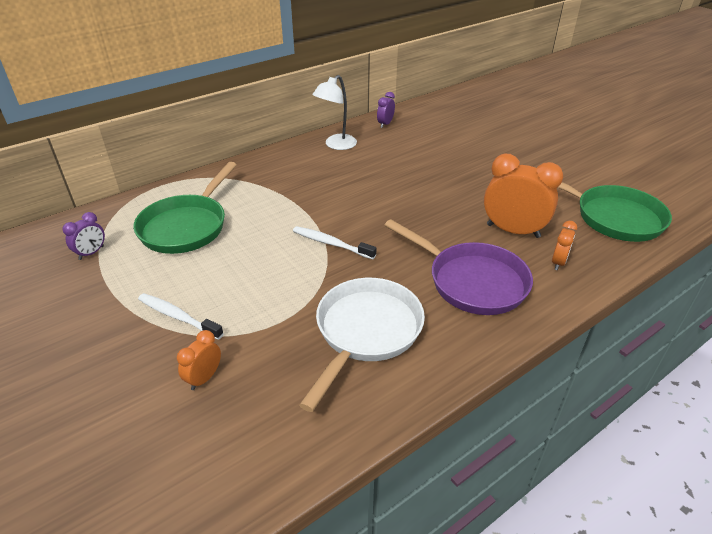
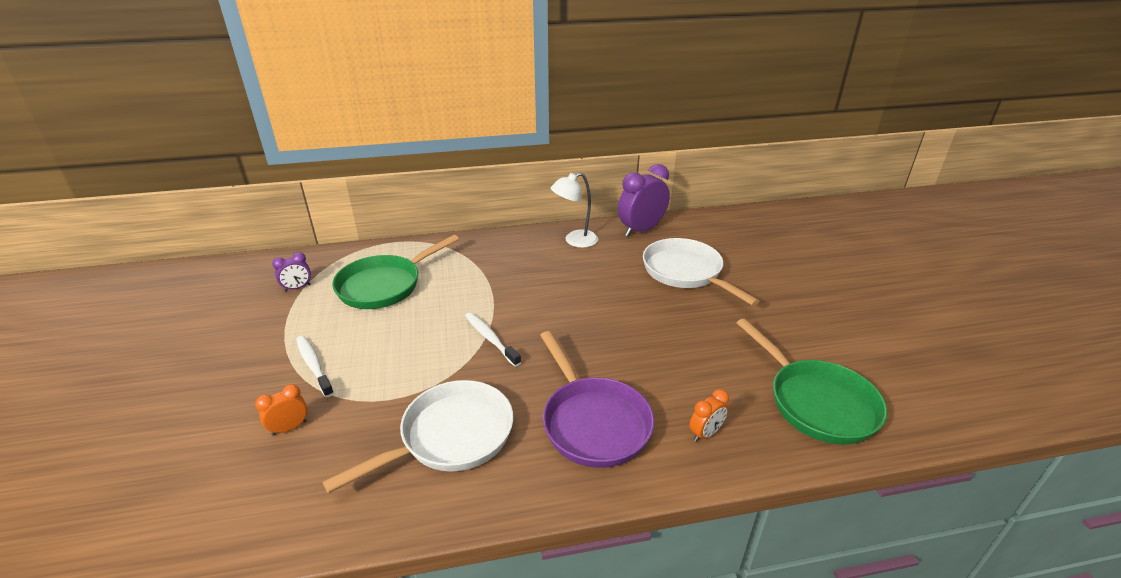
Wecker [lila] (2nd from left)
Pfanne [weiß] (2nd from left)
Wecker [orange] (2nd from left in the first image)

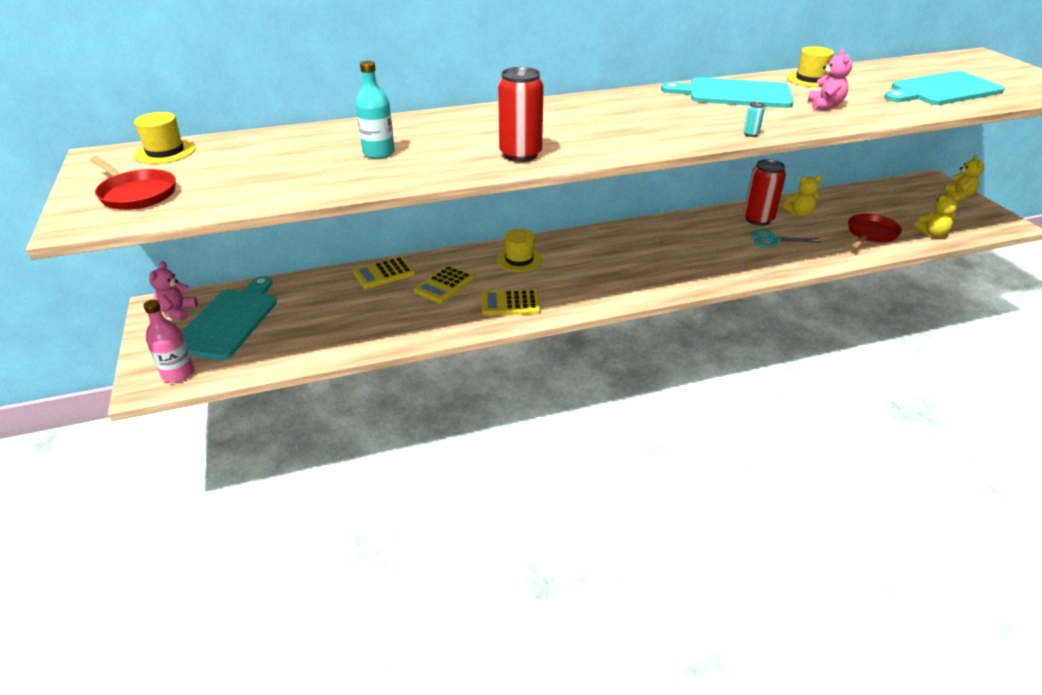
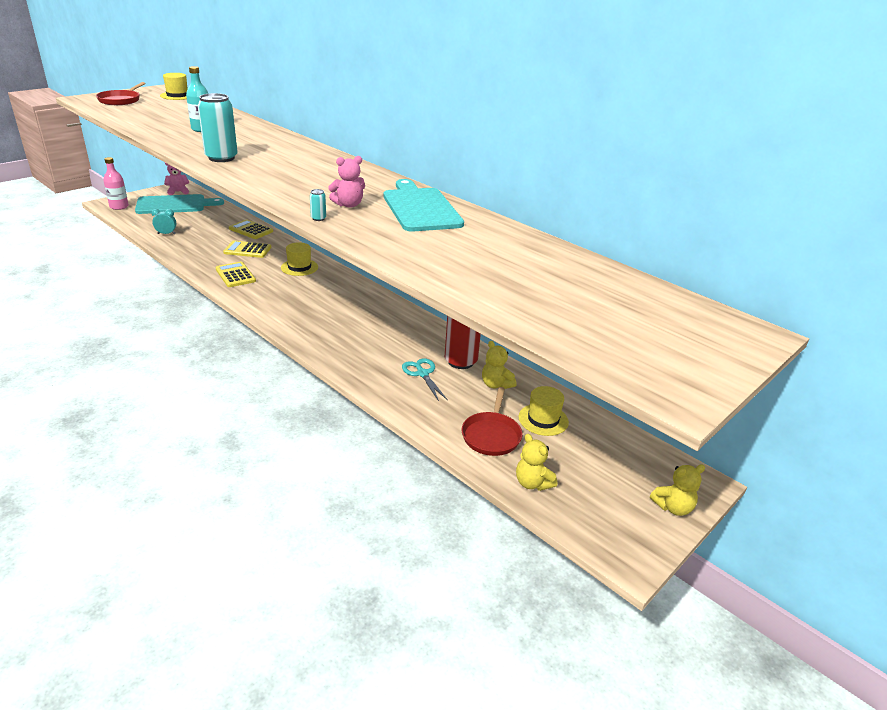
Wecker [türkis]
Dose [türkis] (1st from left)
Teddybär [rosa] (2nd from left)
Pfanne [rot] (2nd from left)
Hut [gelb] (3rd from left)
Schneidebrett [türkis] (3rd from left in the first image)

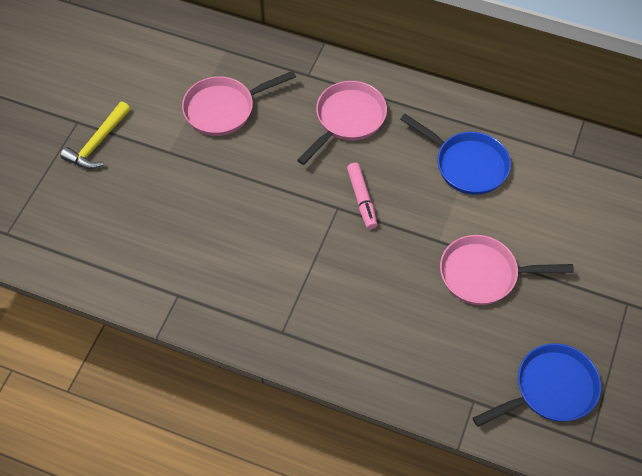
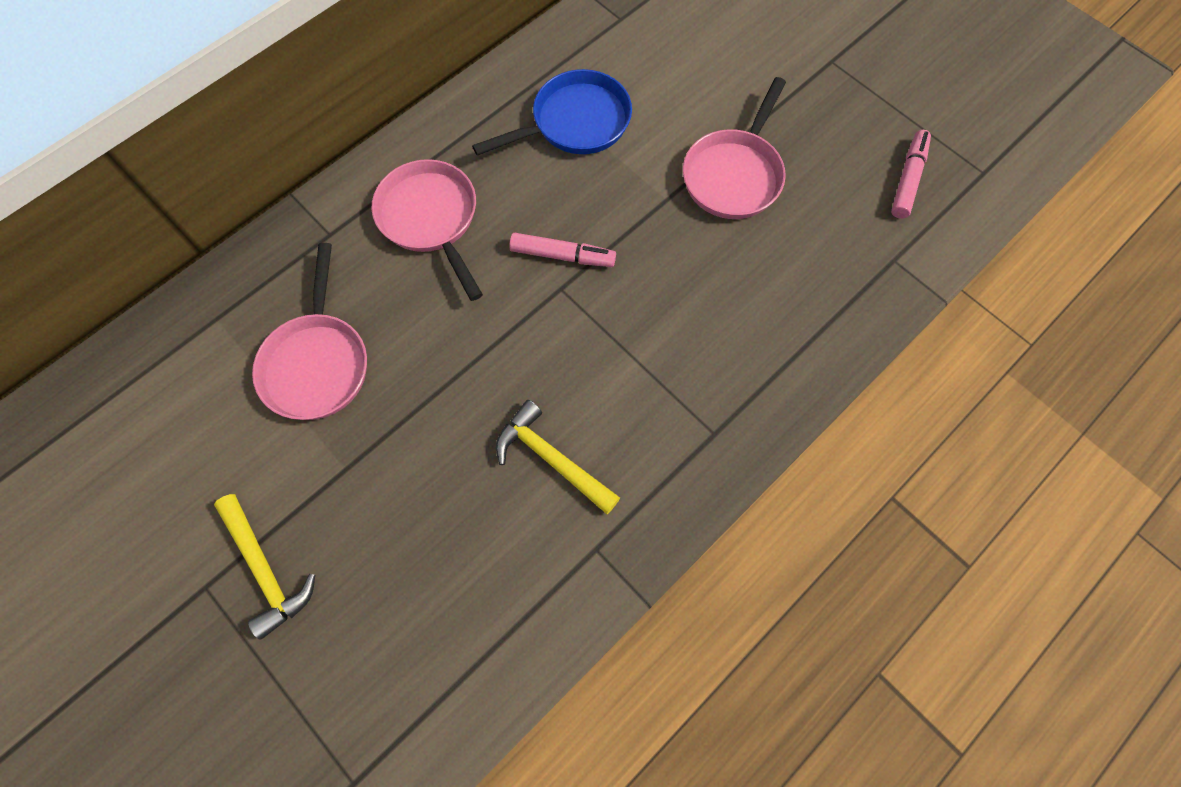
Hammer [gelb] (2nd from left)
Filzstift [rosa] (2nd from left)

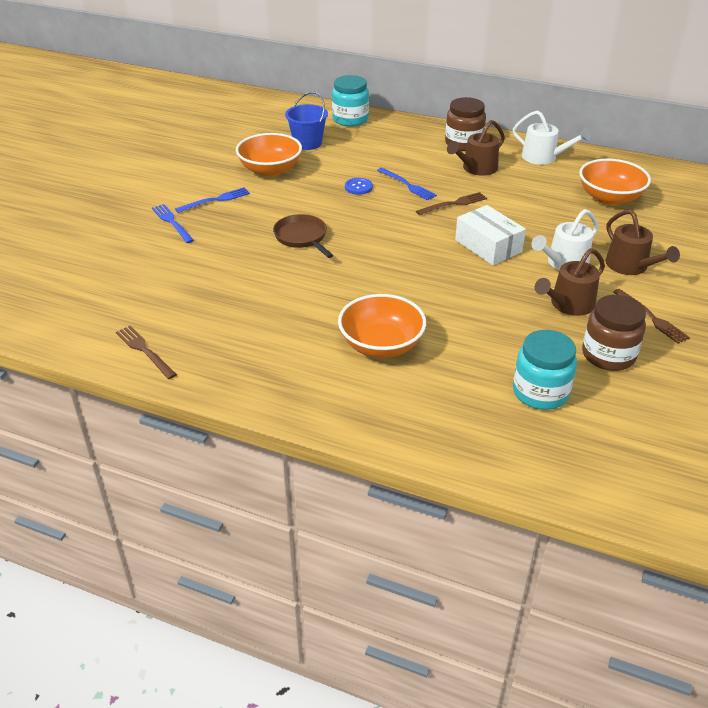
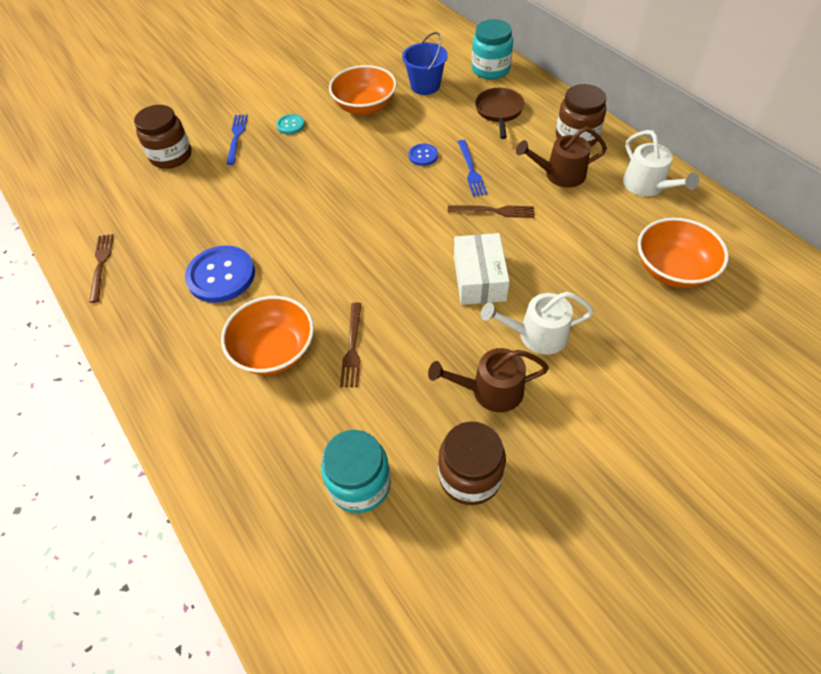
Einmachglas [braun] (1st from left)
Knopf [blau] (1st from left)
Knopf [türkis]
Gabel [braun] (2nd from left)
Pfanne [braun]
Gießkanne [braun] (3rd from left in the first image)

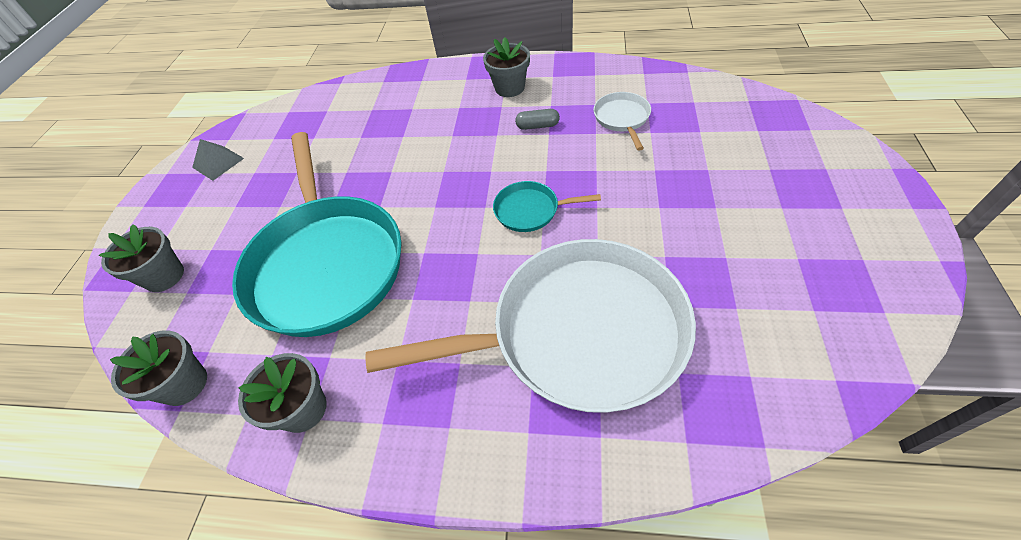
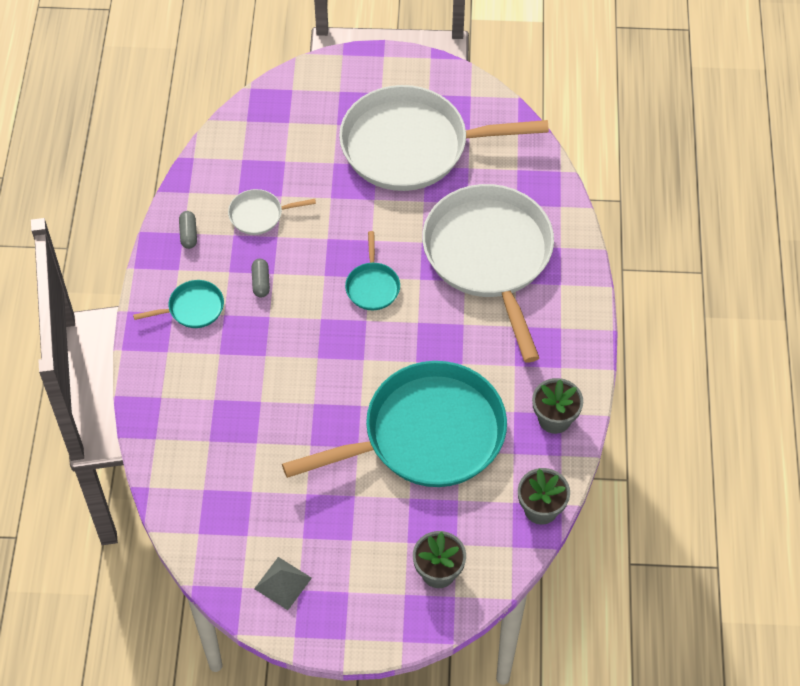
Pfanne [türkis] (1st from left)
Kapsel [grau] (1st from left)
Pfanne [weiß] (2nd from left)

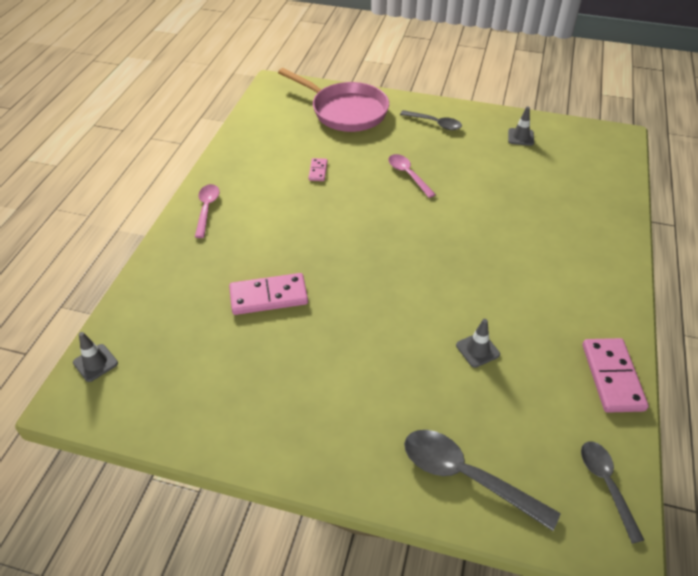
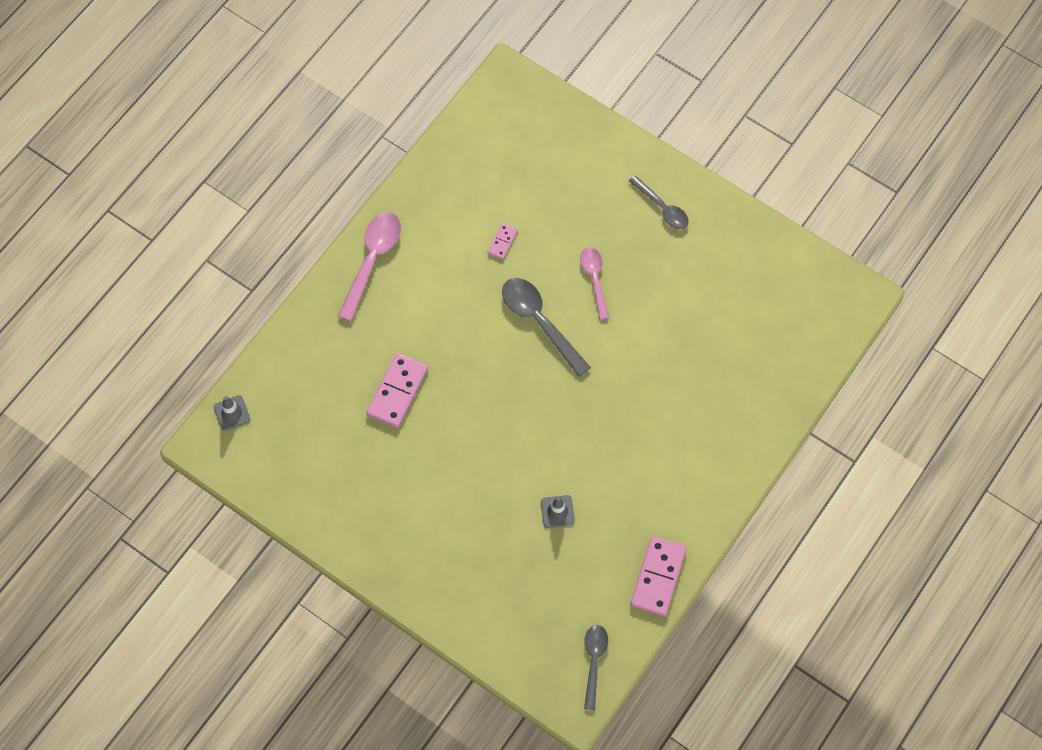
Löffel [rosa] (1st from left)
Dominostein [rosa] (1st from left)
Löffel [grau] (1st from left)
Pfanne [rosa]
Leitkegel [grau] (3rd from left in the first image)

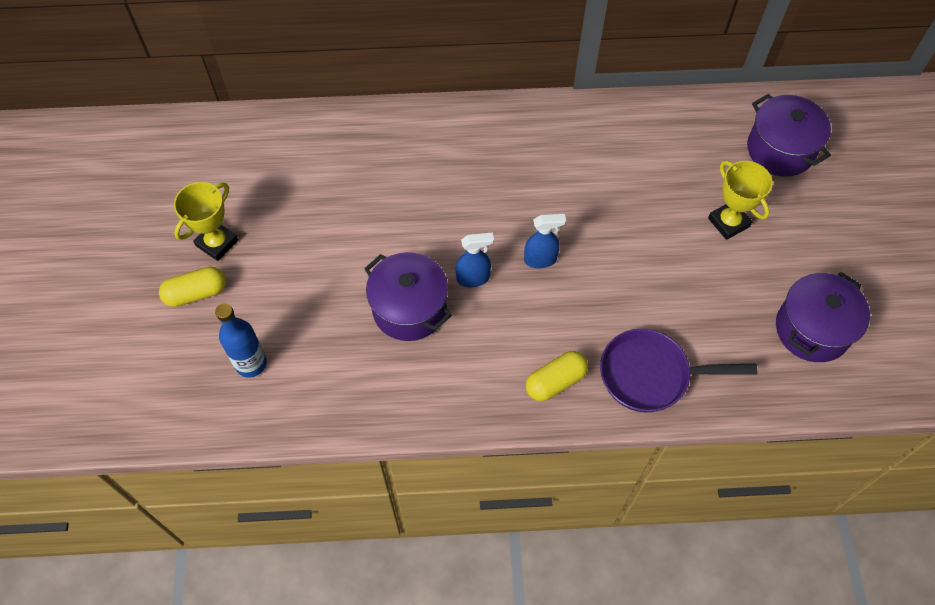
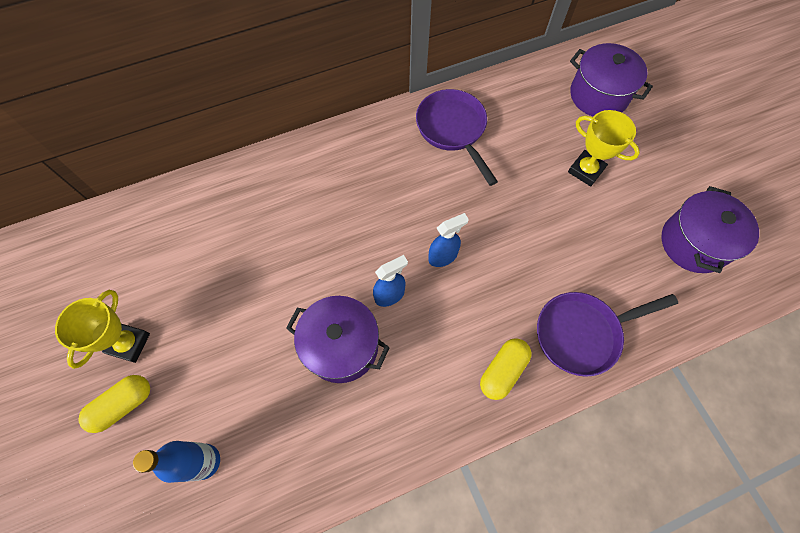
Pfanne [lila] (1st from left)

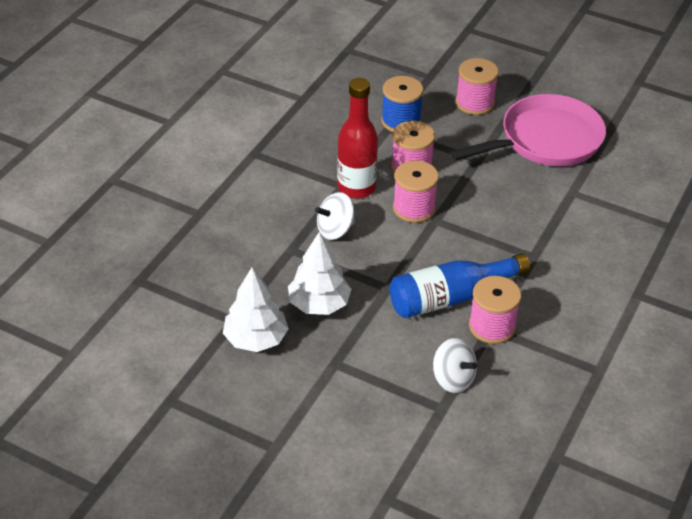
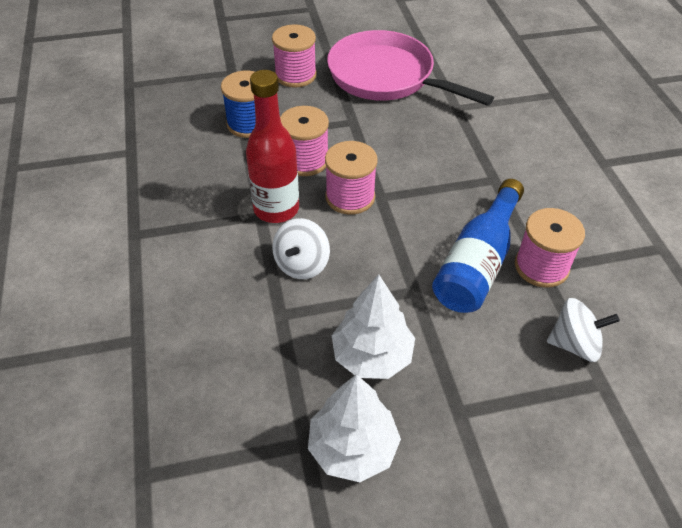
Pfanne [rosa]

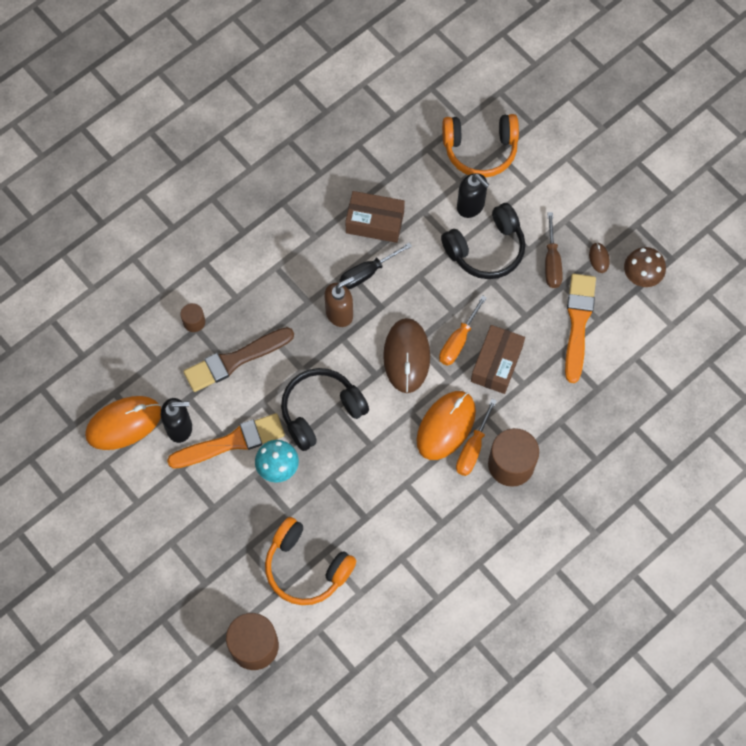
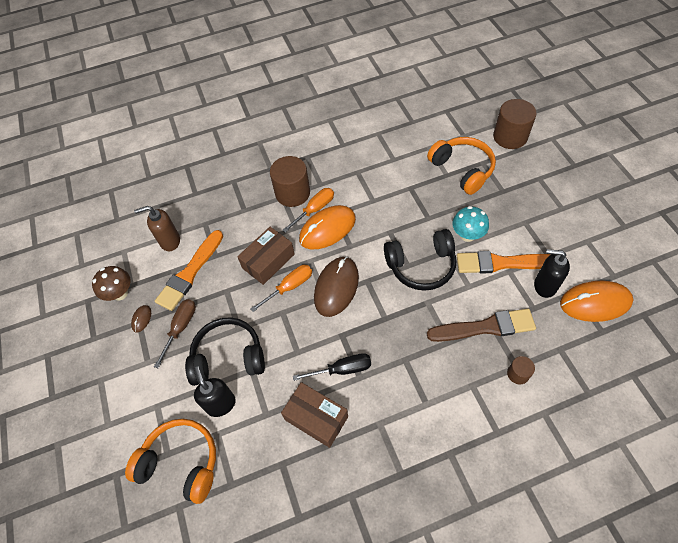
Seifenspender [braun]

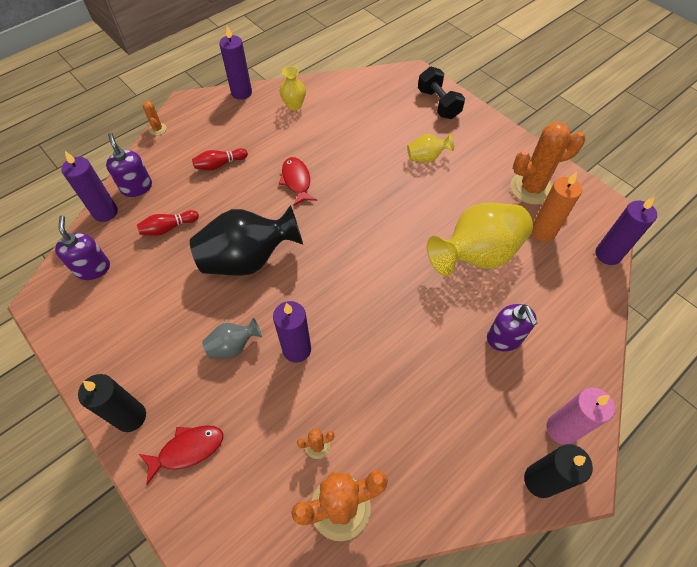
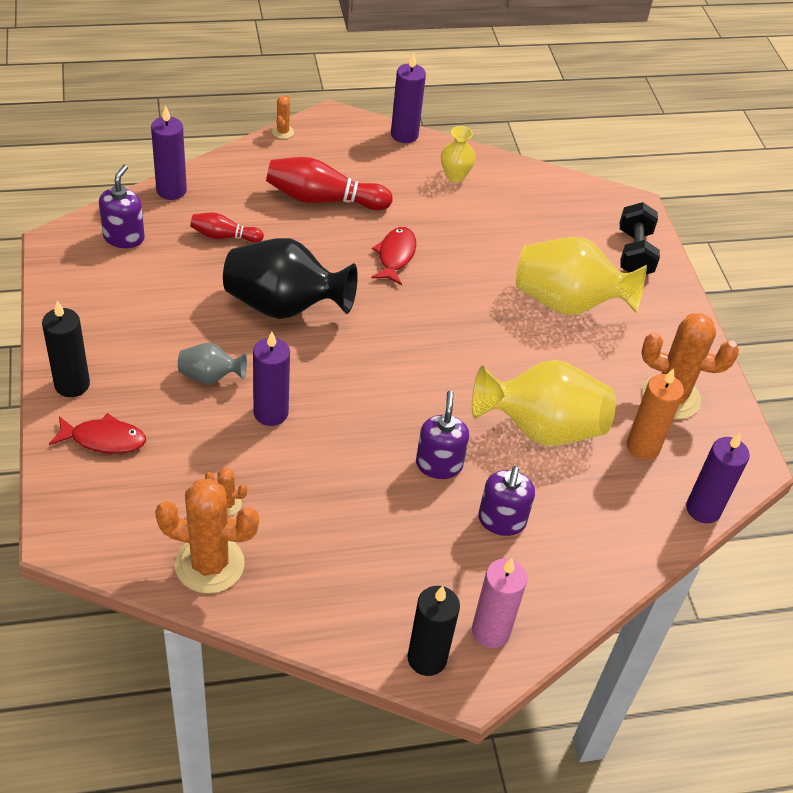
Bowlingkegel [rot] (2nd from left)
Seifenspender [lila] (2nd from left)
Vase [gelb] (3rd from left)

